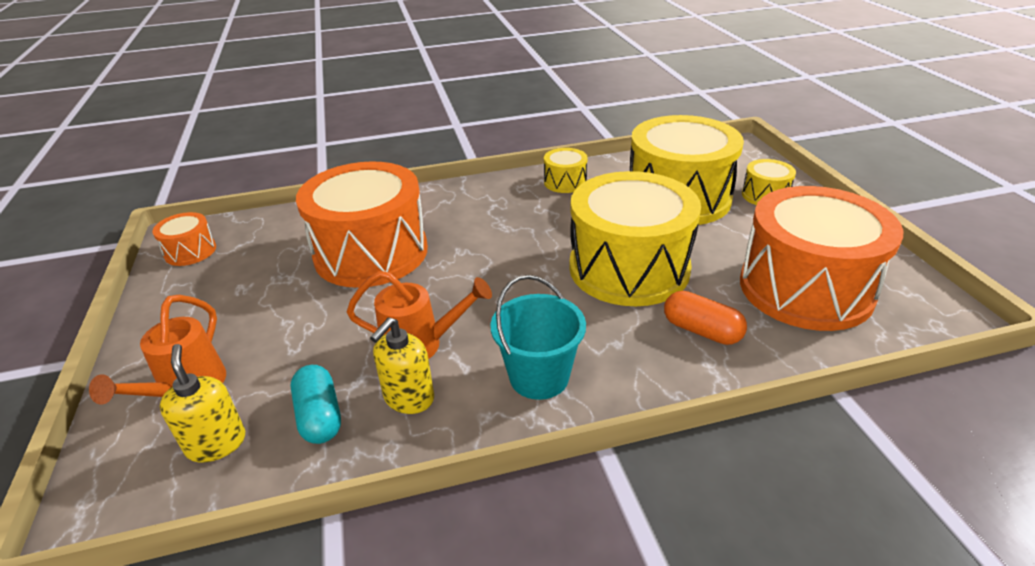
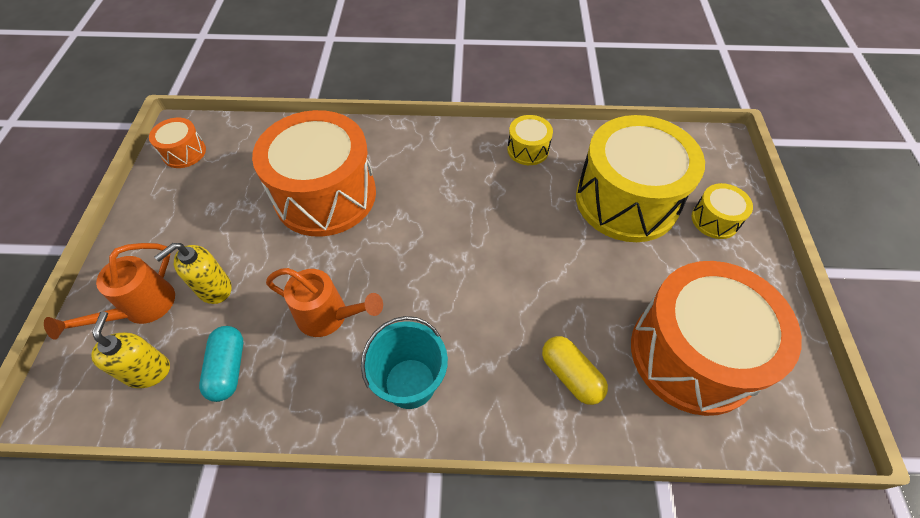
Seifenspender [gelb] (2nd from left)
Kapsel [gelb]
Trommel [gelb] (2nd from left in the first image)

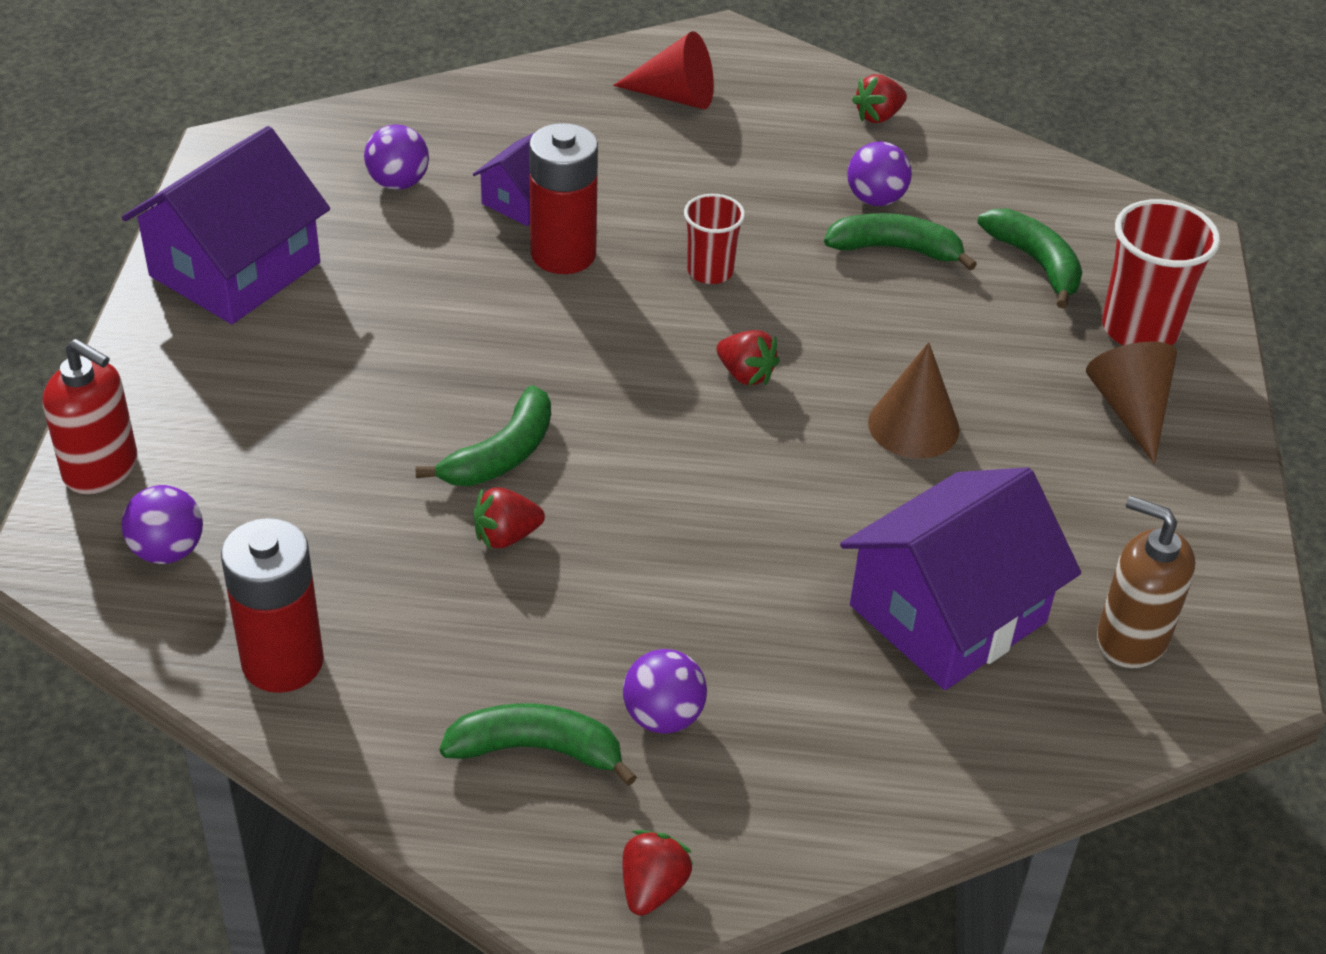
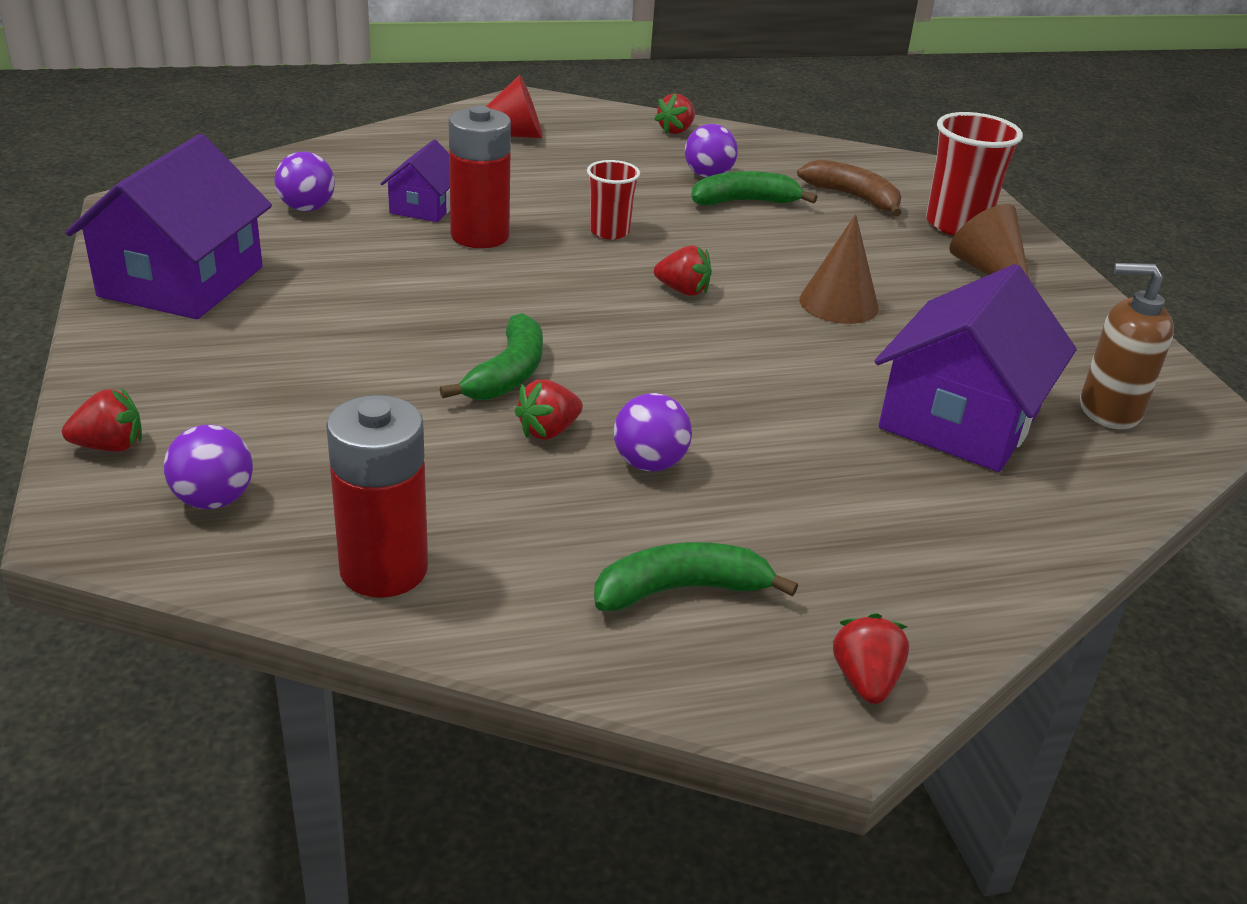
Erdbeere [rot] (1st from left)
Ball [lila] (3rd from left)
Banane [braun]

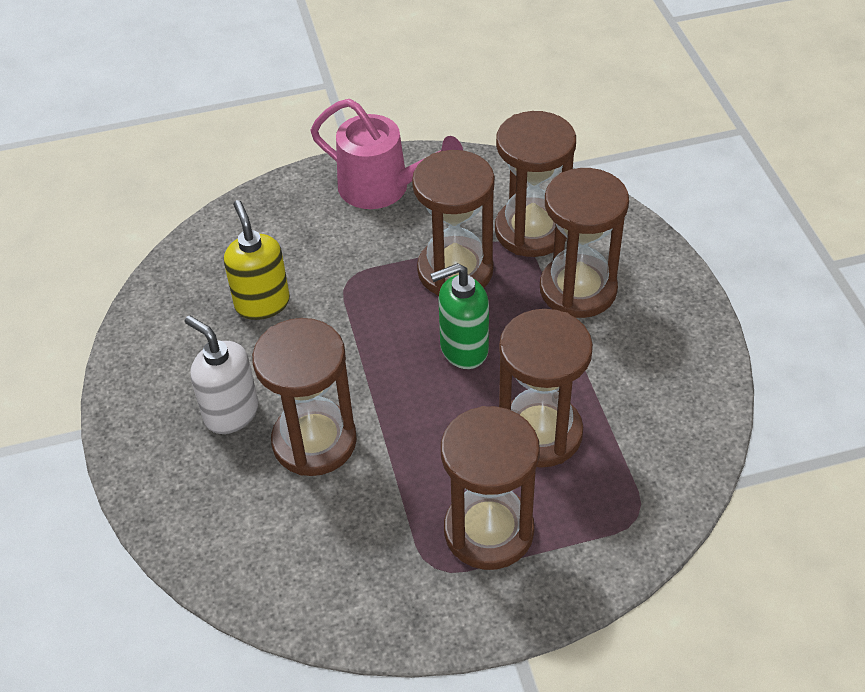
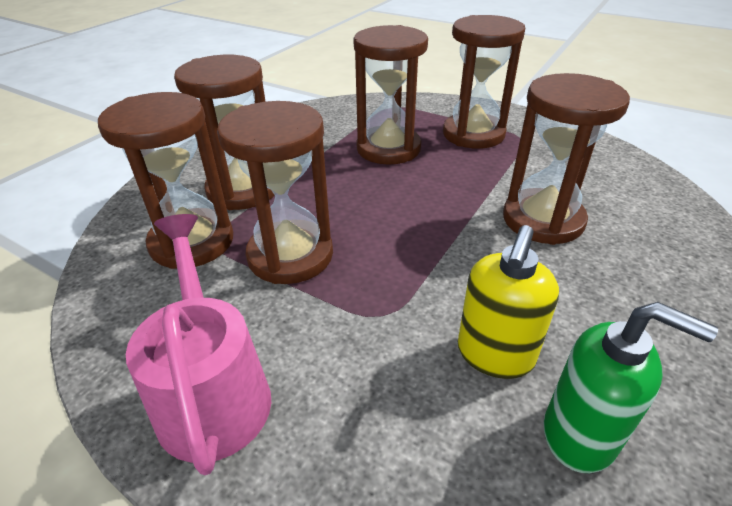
Seifenspender [grün]
Seifenspender [weiß]

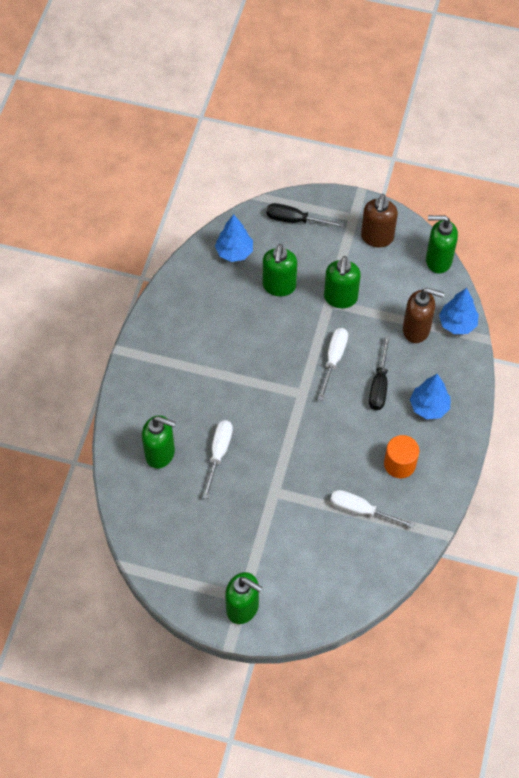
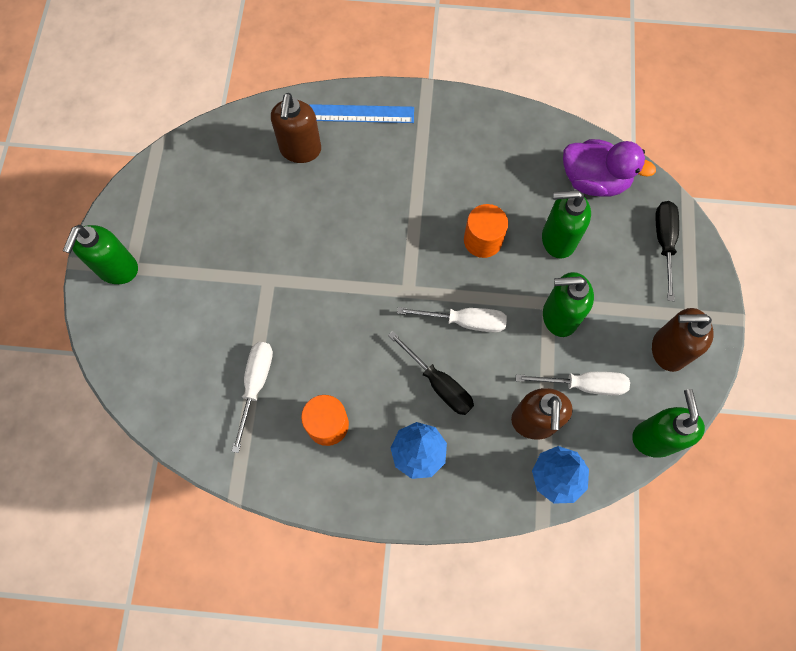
Seifenspender [braun] (1st from left)
Lineal [blau]
Schraubenzieher [schwarz] (1st from left)
Vollzylinder [orange] (2nd from left)
Schraubenzieher [weiß] (3rd from left)
Ente [lila]

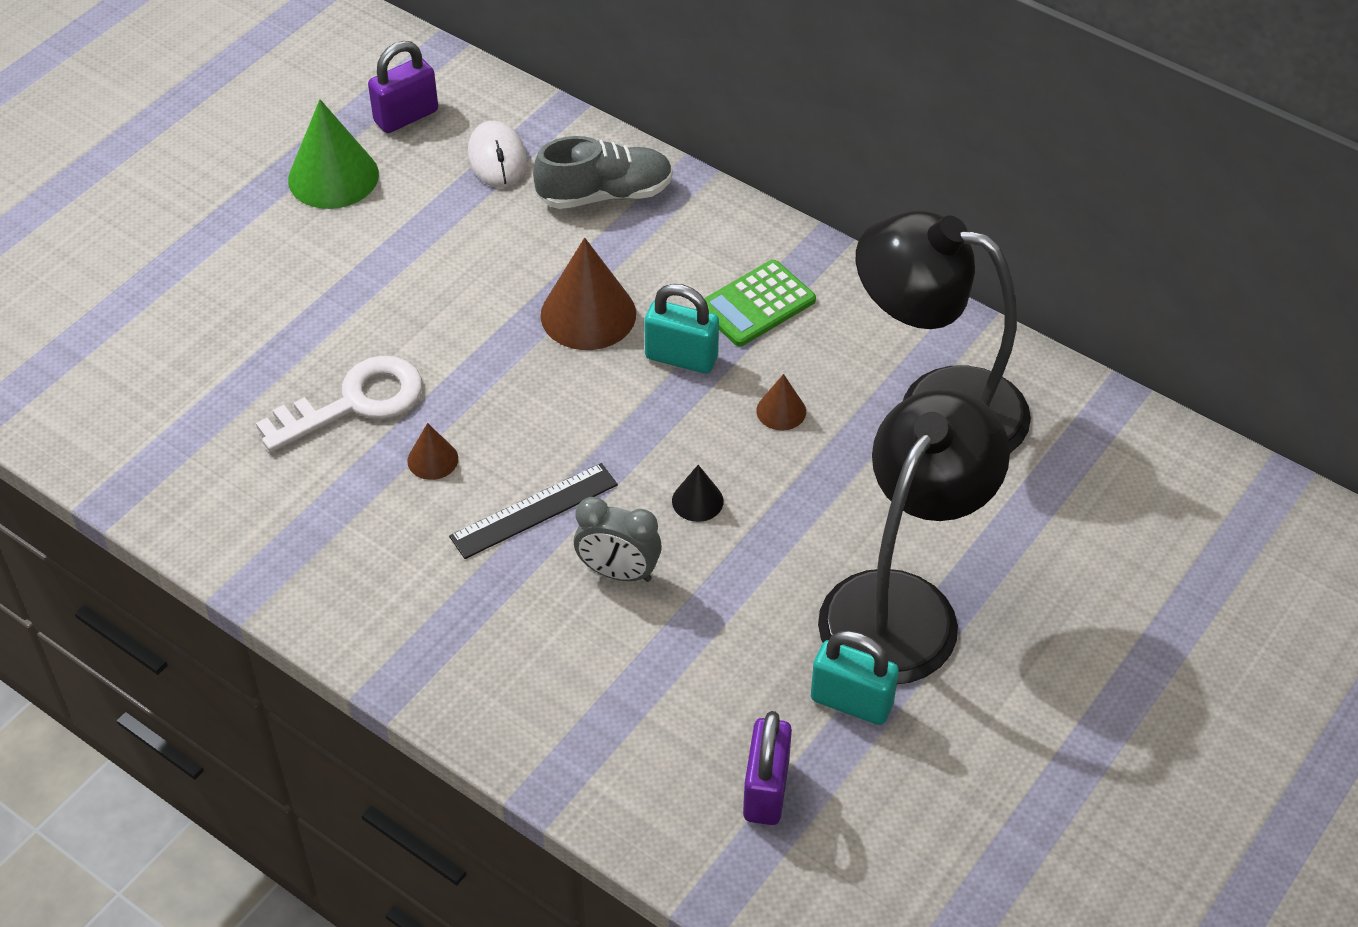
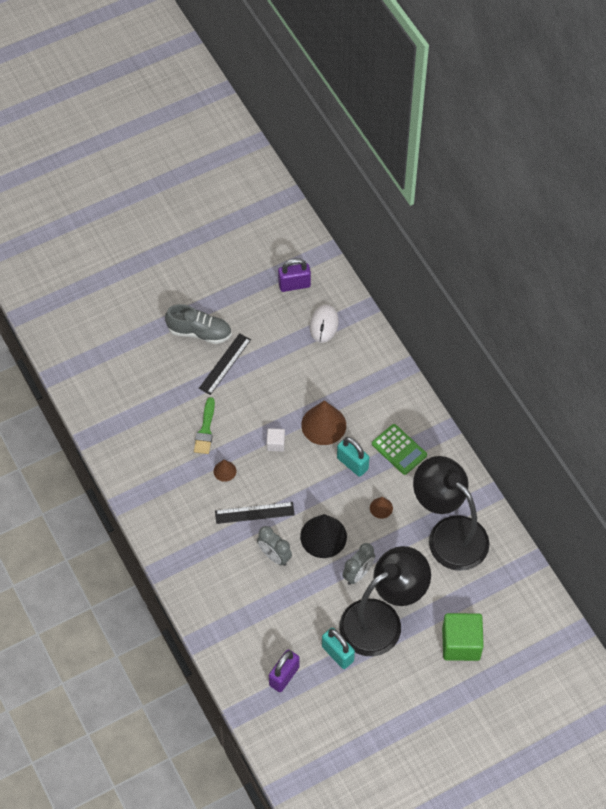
Schuh [grau]
Pinsel [grün]
Lineal [schwarz] (1st from left)
Kubus [weiß]
Kegel [schwarz]
Wecker [grau] (2nd from left)
Taschenrechner [grün]
Kubus [grün]
Kegel [grün]

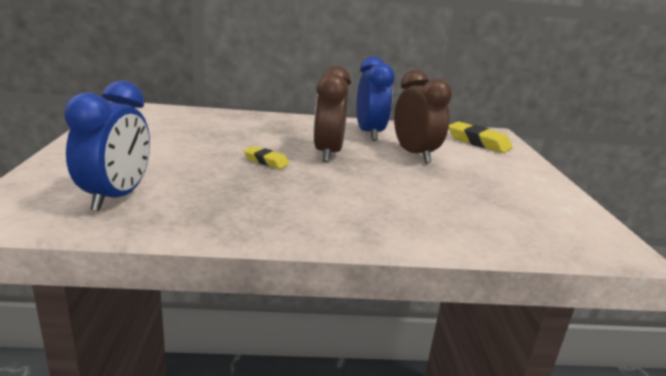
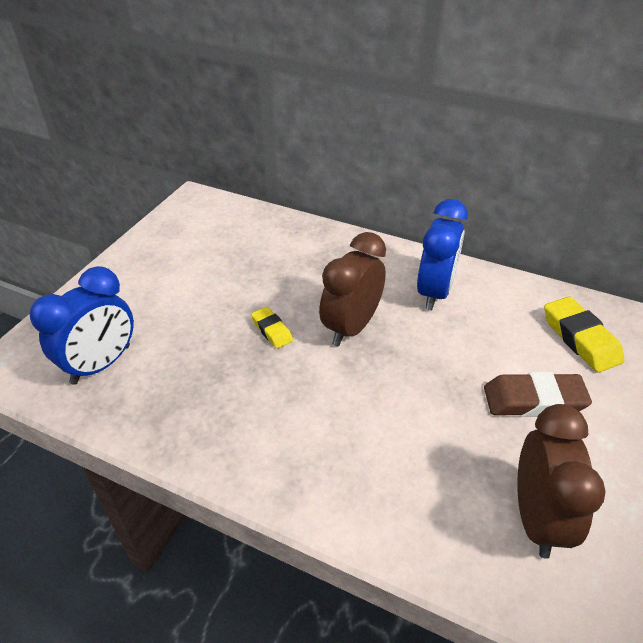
Radiergummi [braun]
Wecker [braun] (2nd from left)

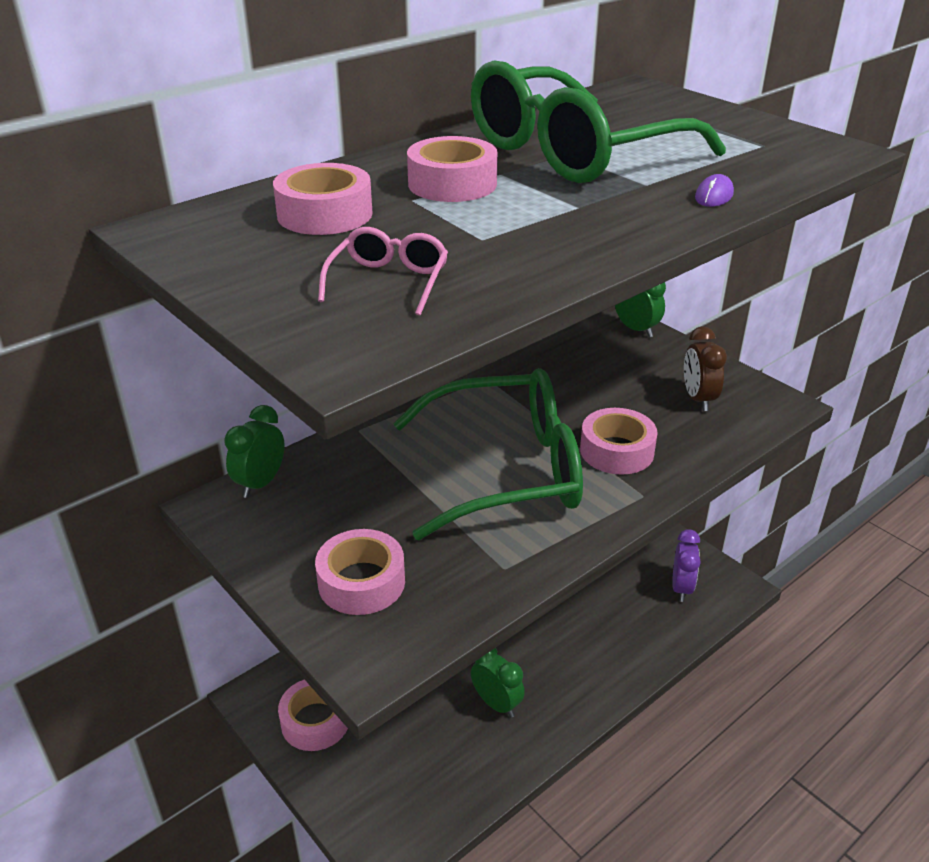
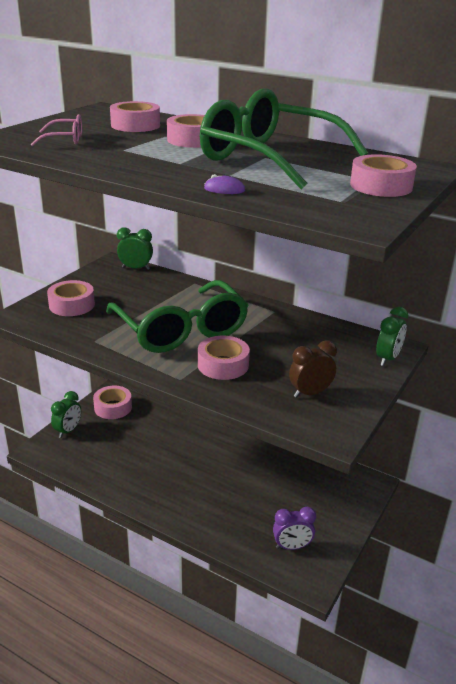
Wecker [grün] (1st from left)
Klebeband [rosa] (6th from left)

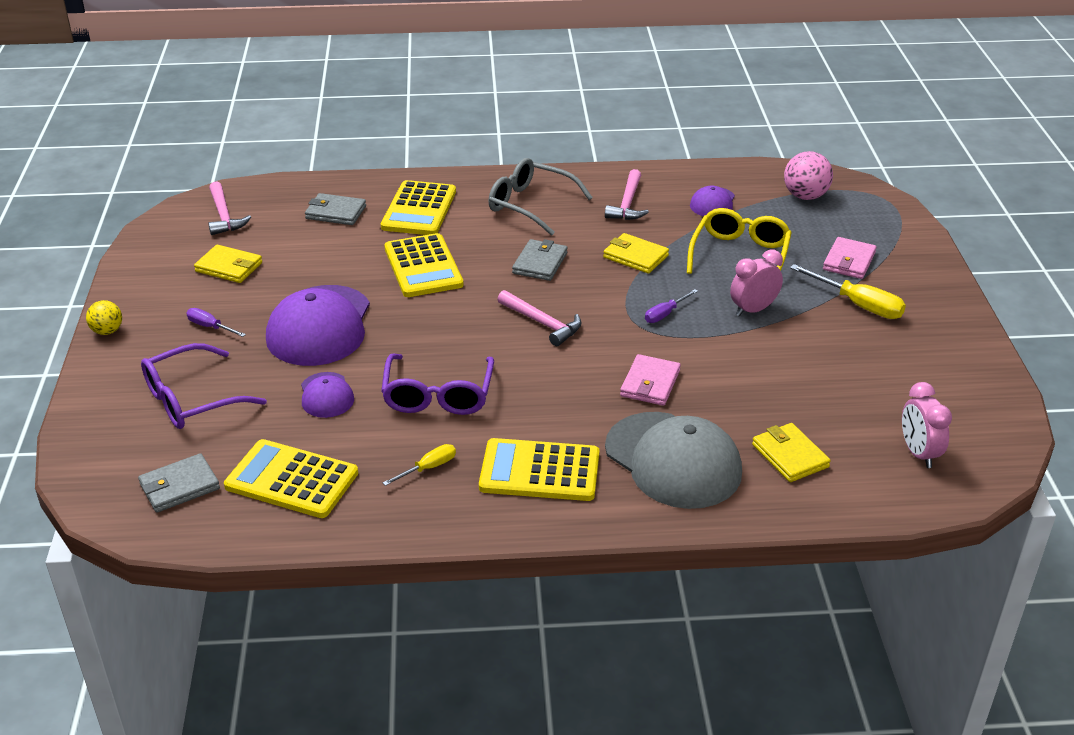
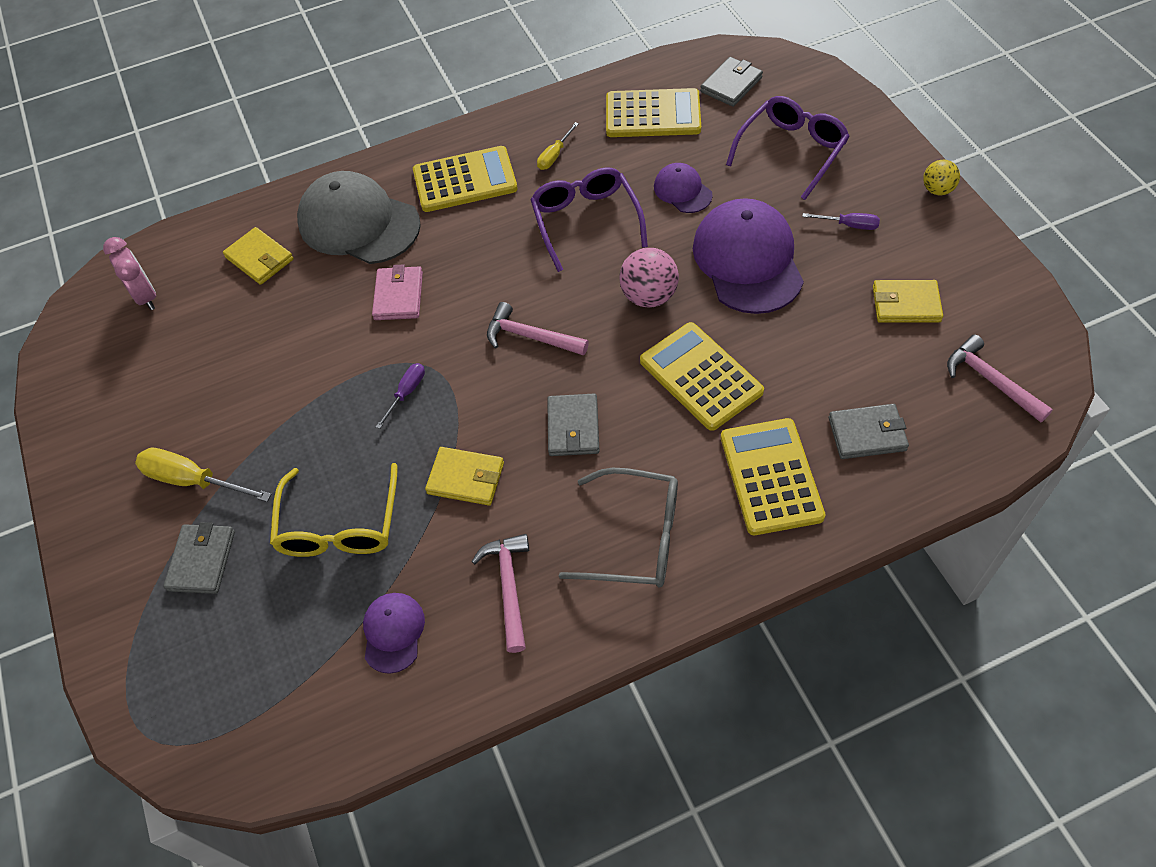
Geldbörse [grau] (1st from left)
Ball [rosa]
Wecker [rosa] (1st from left in the first image)

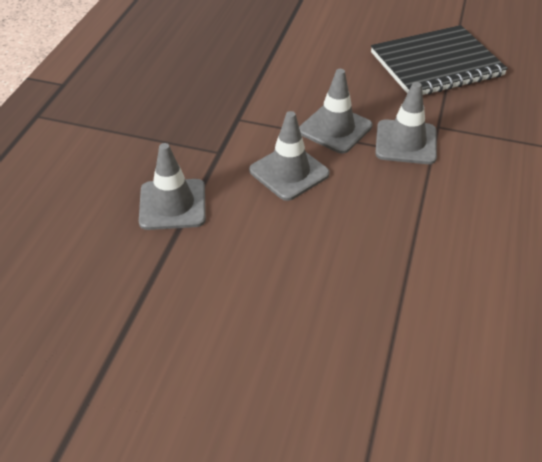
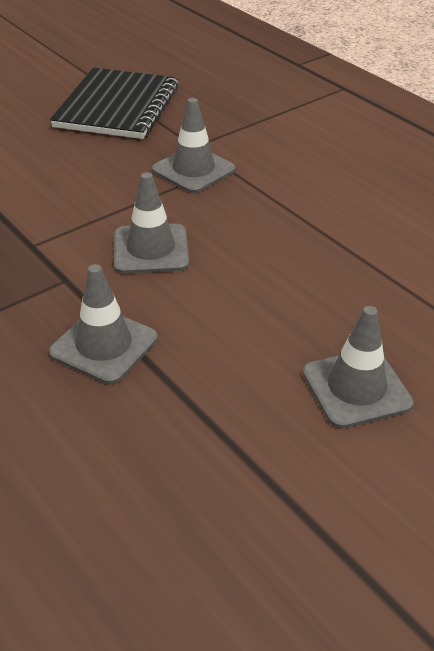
Leitkegel [grau] (4th from left)

